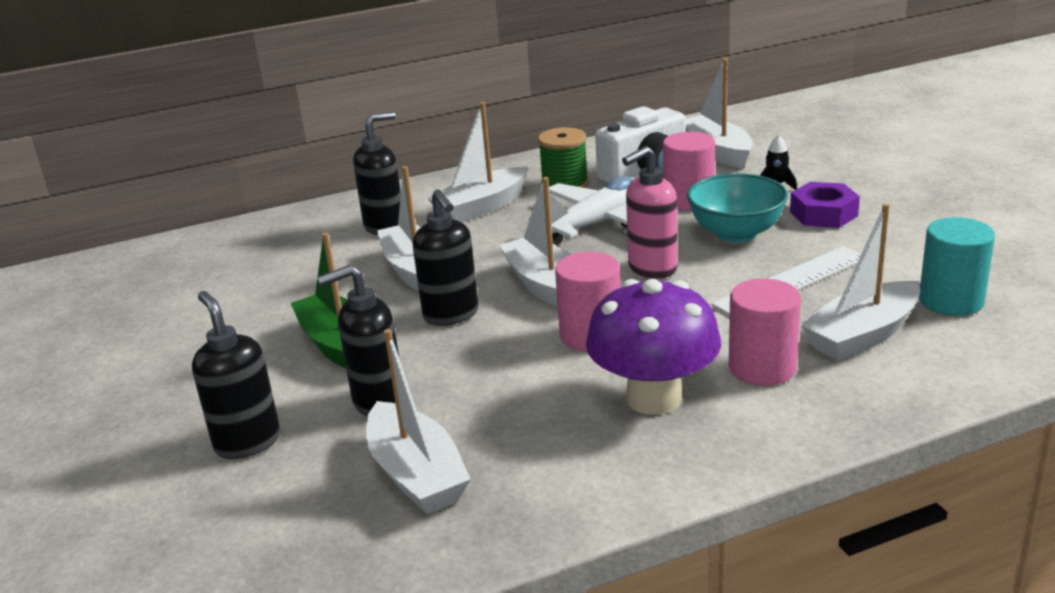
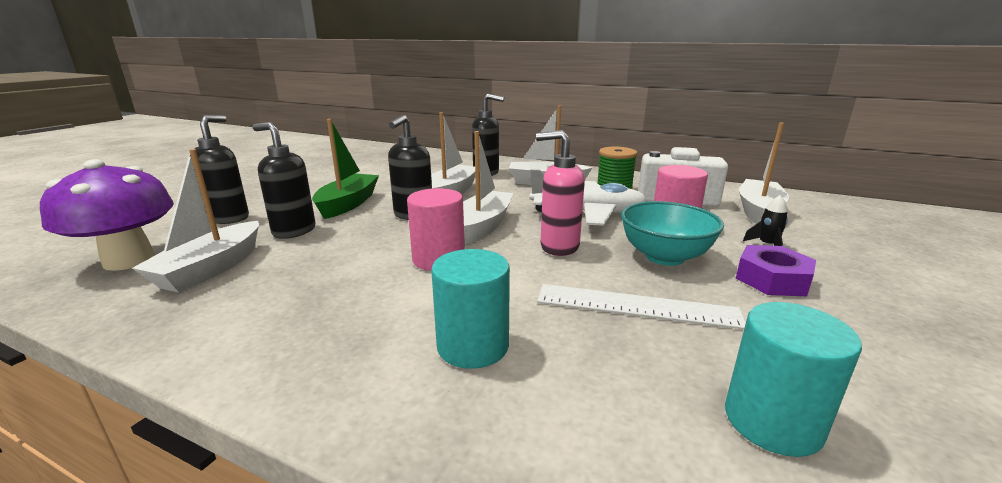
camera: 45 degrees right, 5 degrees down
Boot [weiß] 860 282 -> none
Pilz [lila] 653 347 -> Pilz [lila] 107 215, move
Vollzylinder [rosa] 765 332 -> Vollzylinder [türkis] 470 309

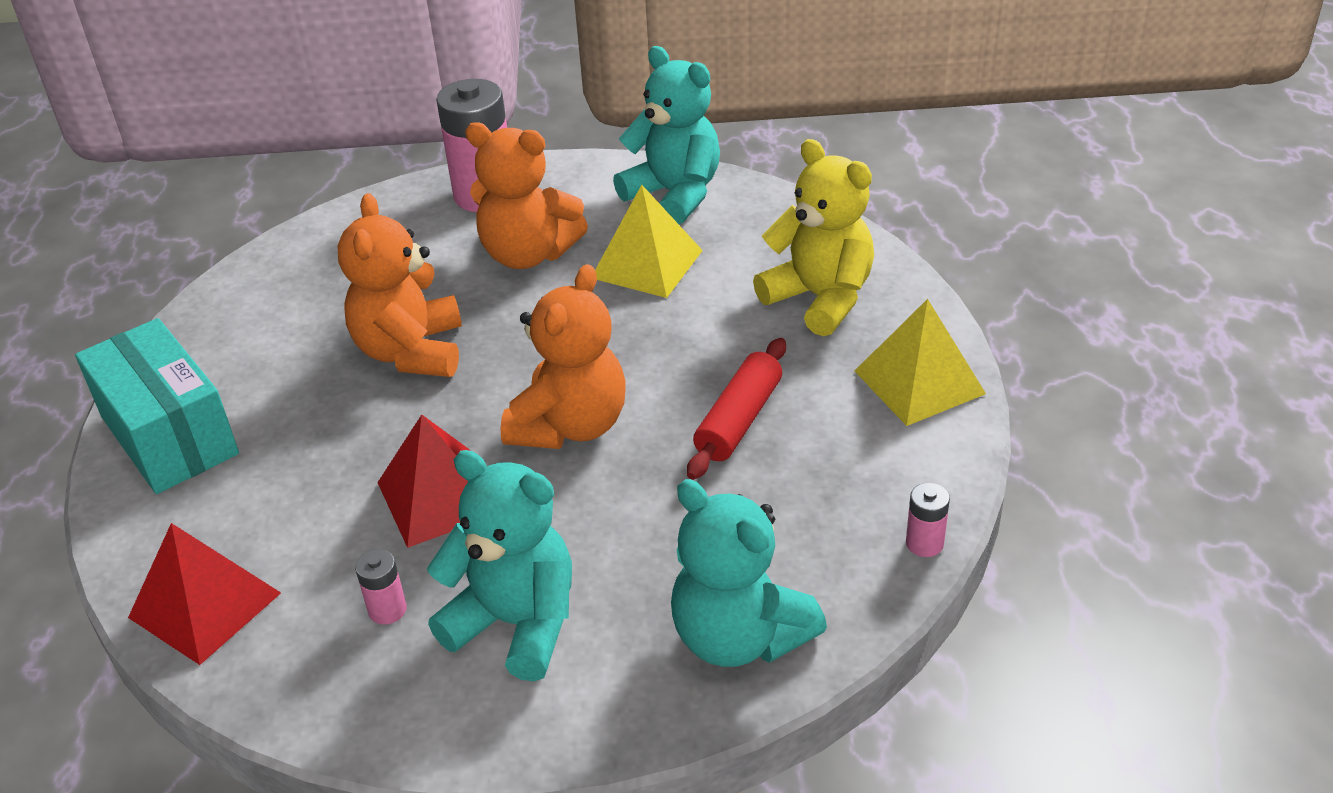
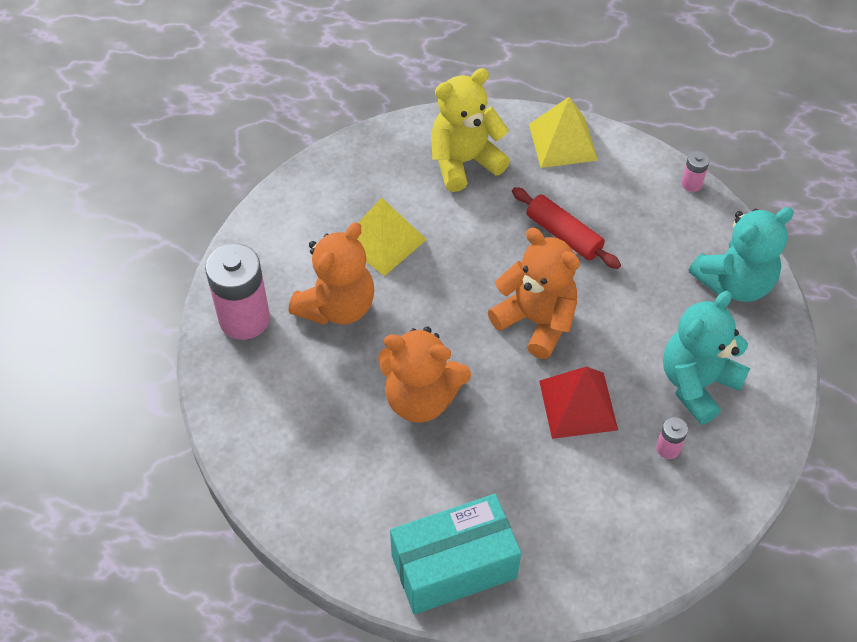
camera: 75 degrees left, 15 degrees up
Pyramide [rot] 204 594 -> none
Teddybär [türkis] 666 135 -> none

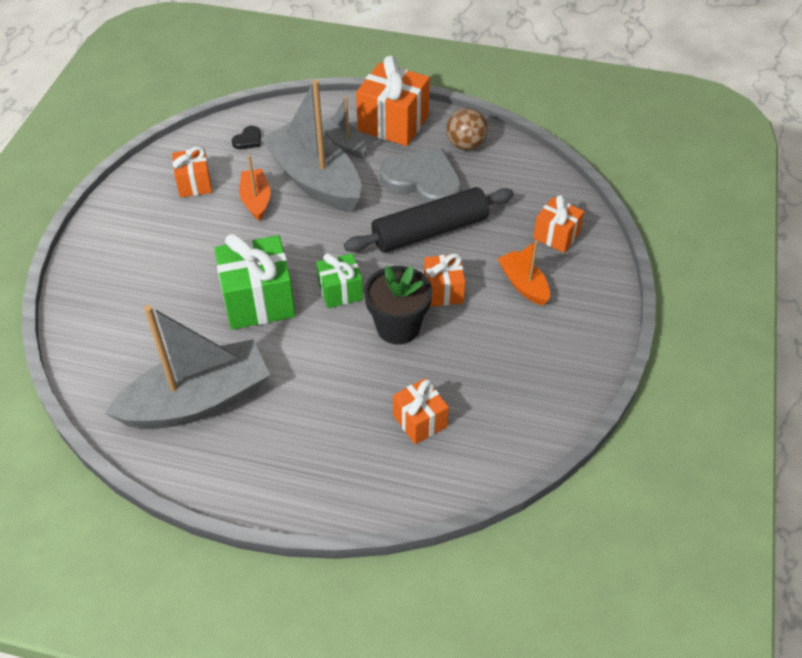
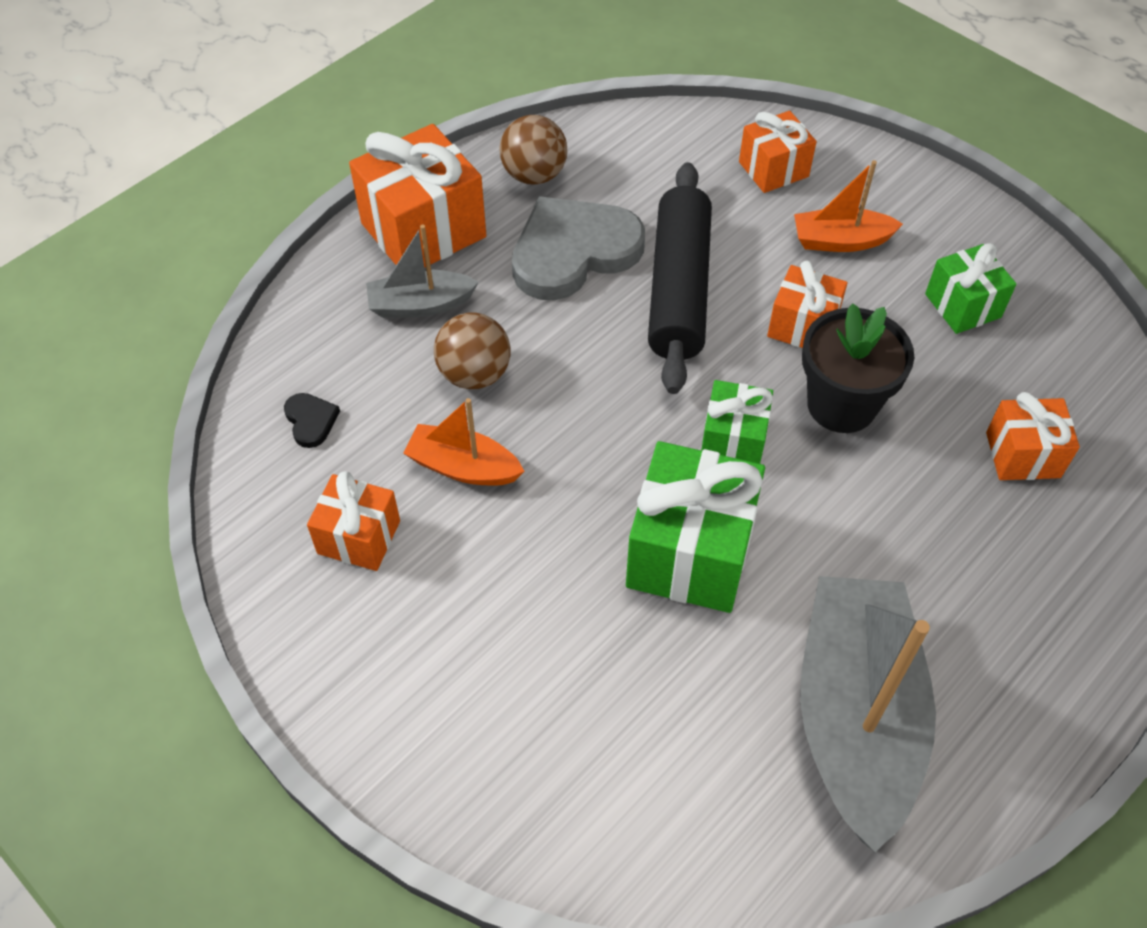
camera: 60 degrees left, 5 degrees up
none -> Geschenk [grün] 970 288
Boot [grau] 310 146 -> Ball [braun] 472 351

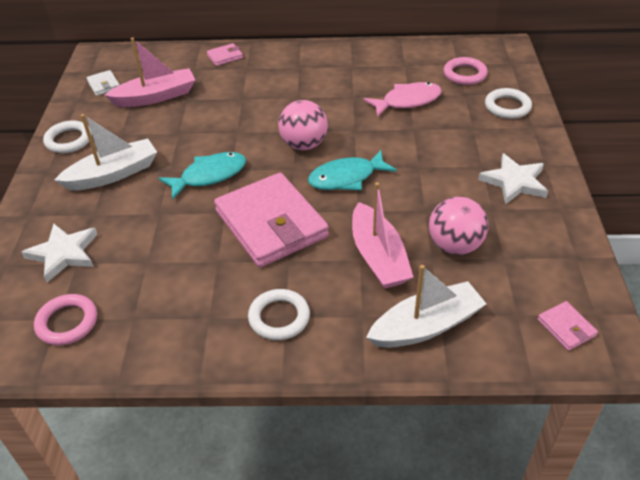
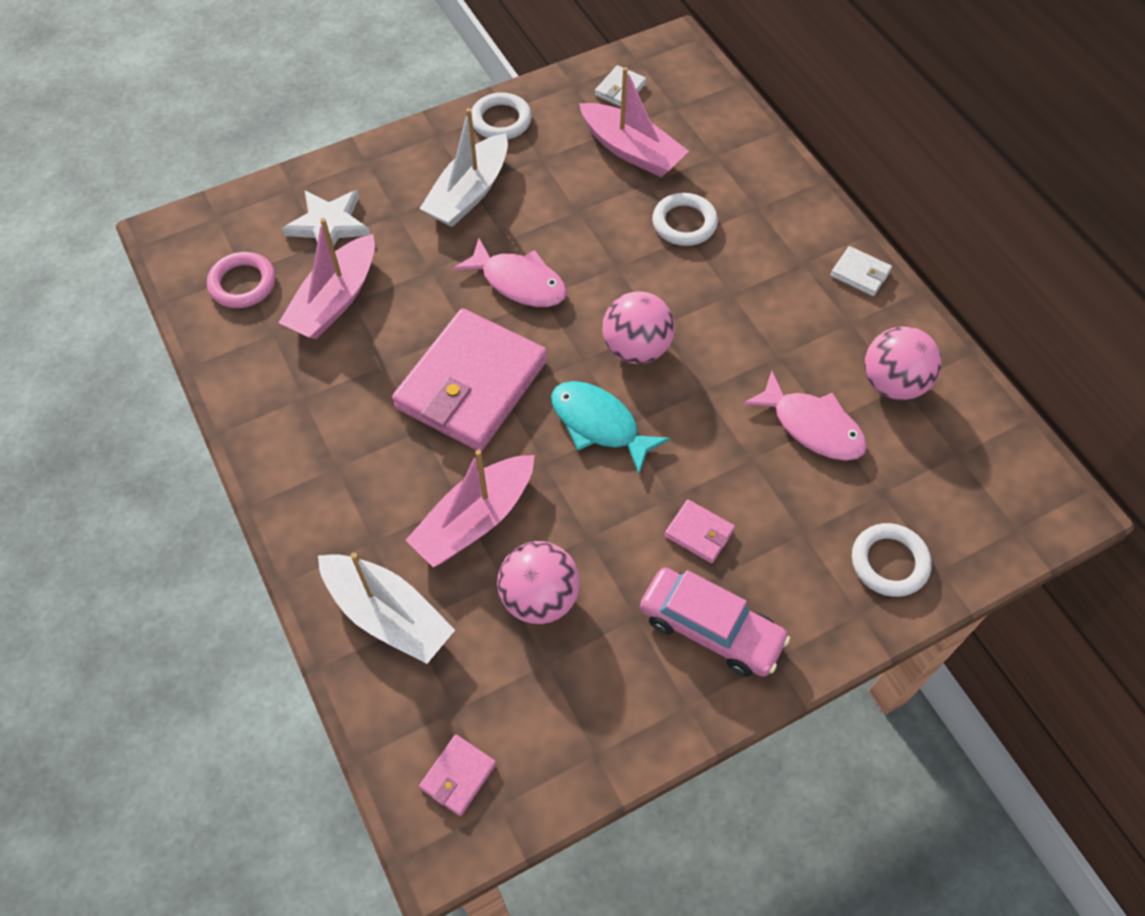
camera: 60 degrees right, 15 degrees up
Ring [rosa] 465 71 -> none
none -> Boot [rosa] 327 278
none -> Geldbörse [weiß] 861 271
none -> Ball [rosa] 902 363
Geldbörse [rosa] 225 54 -> Geldbörse [rosa] 700 531, move
Ring [weiß] 279 314 -> Ring [weiß] 685 219, move
Stern [weiß] 513 179 -> Auto [rosa] 715 622
Fisch [türkis] 202 176 -> Fisch [rosa] 510 272
Boot [weiß] 106 152 -> Boot [weiß] 463 167, 90 degrees clockwise

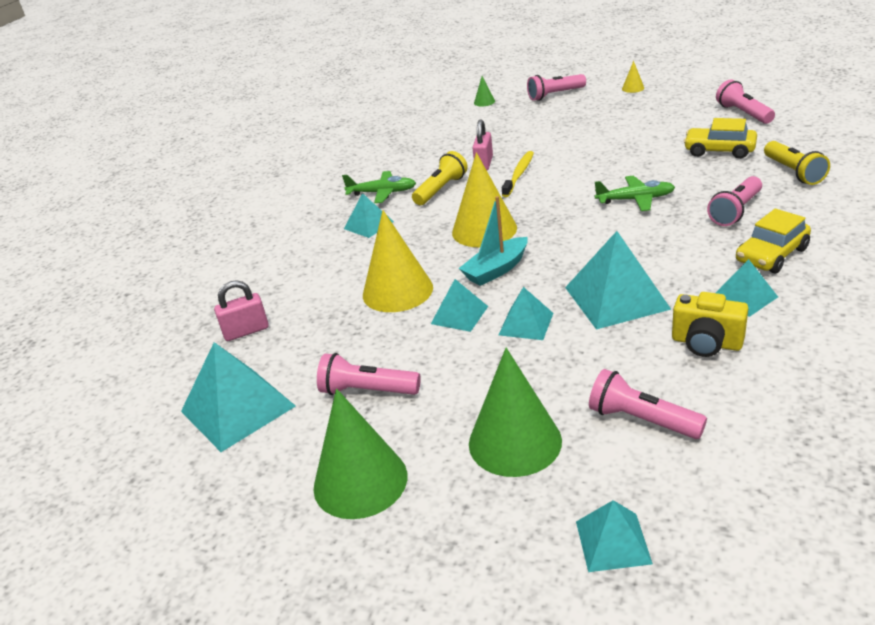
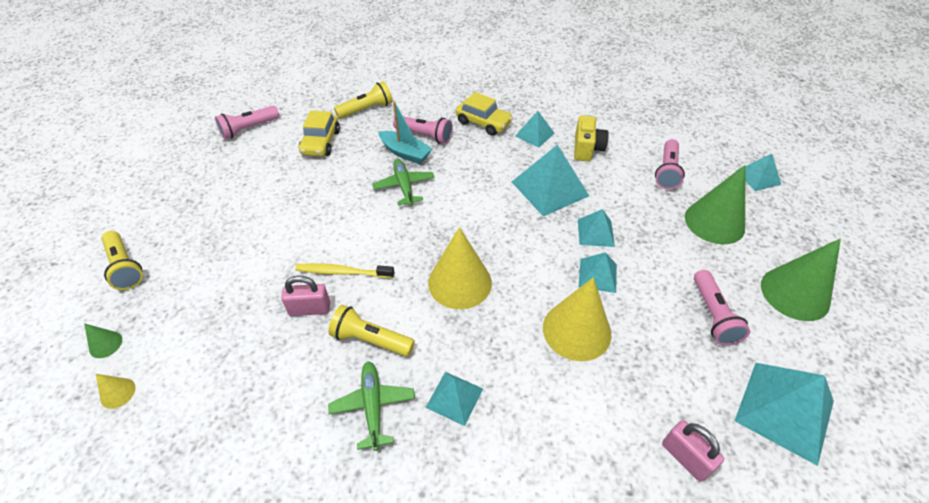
camera: 110 degrees left, 15 degrees up
Boot [türkis] 493 241 -> Boot [türkis] 405 133, move
Kegel [gelb] 633 77 -> Kegel [gelb] 116 391, move
Taschenlampe [rosa] 556 87 -> Taschenlampe [gelb] 122 260

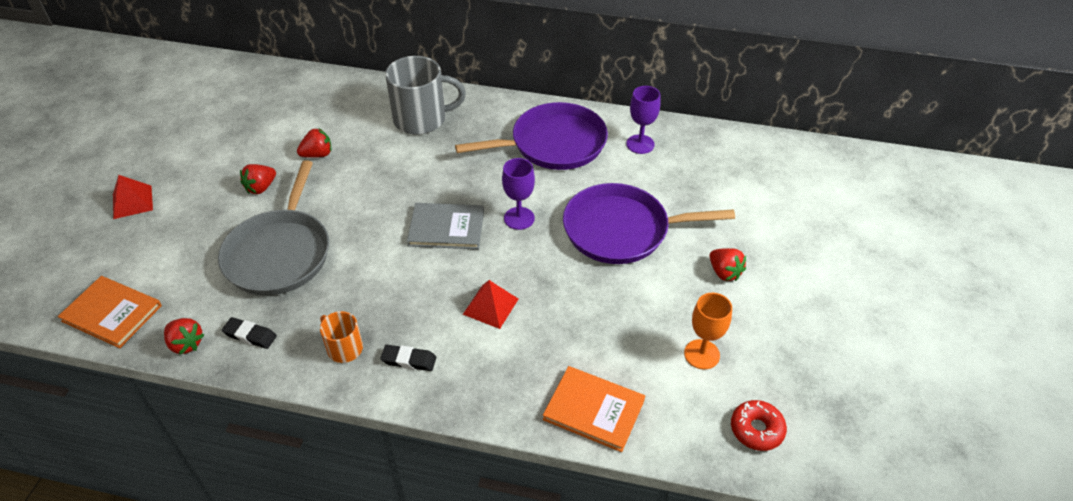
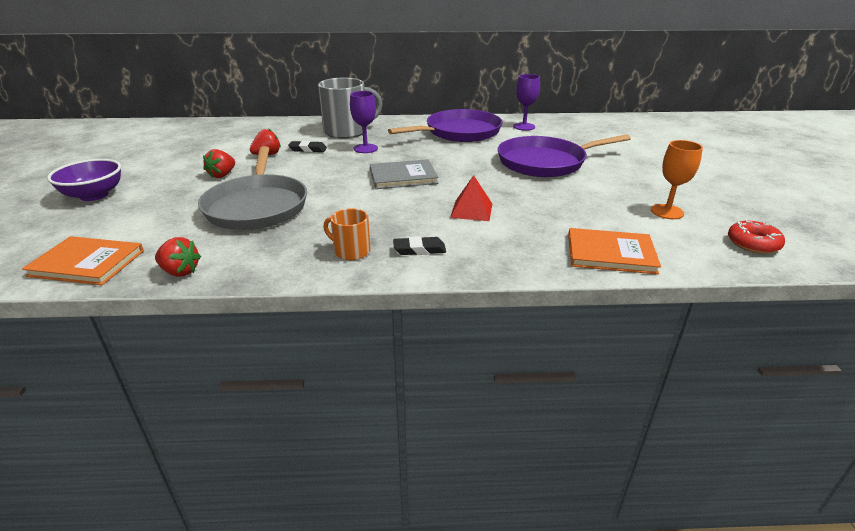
camera: 15 degrees left, 15 degrees down
Erdbeere [rot] 727 264 -> none
Radiergummi [schwarz] 249 333 -> Radiergummi [schwarz] 307 146, move
Kelch [lila] 518 194 -> Kelch [lila] 364 122, move
Pyramide [rot] 133 197 -> Schüssel [lila] 84 180

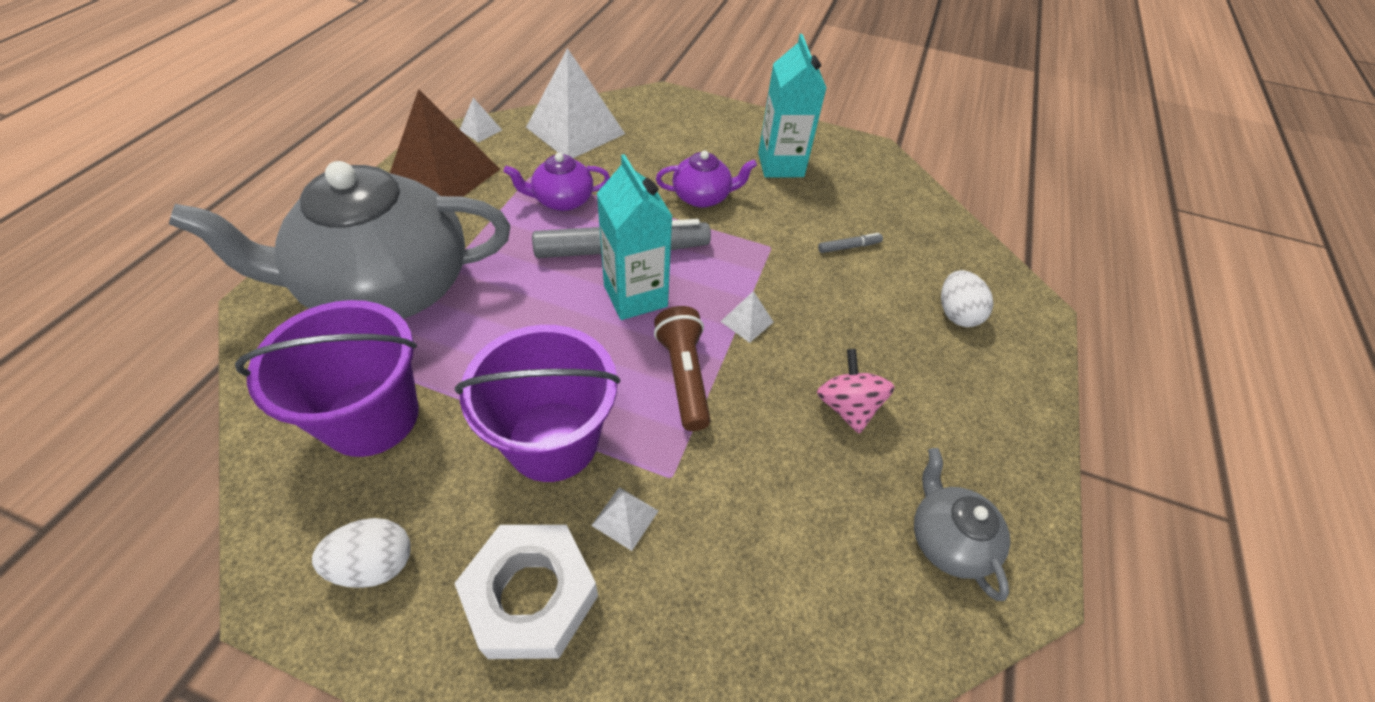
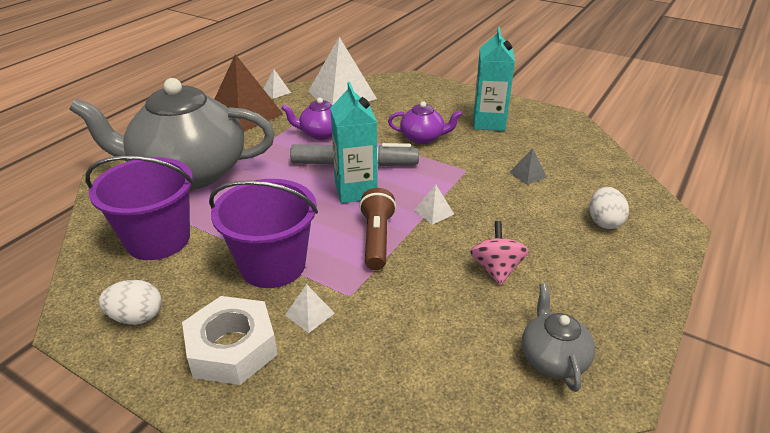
camera: 15 degrees right, 15 degrees down
Filzstift [grau] 850 243 -> Pyramide [grau] 528 166

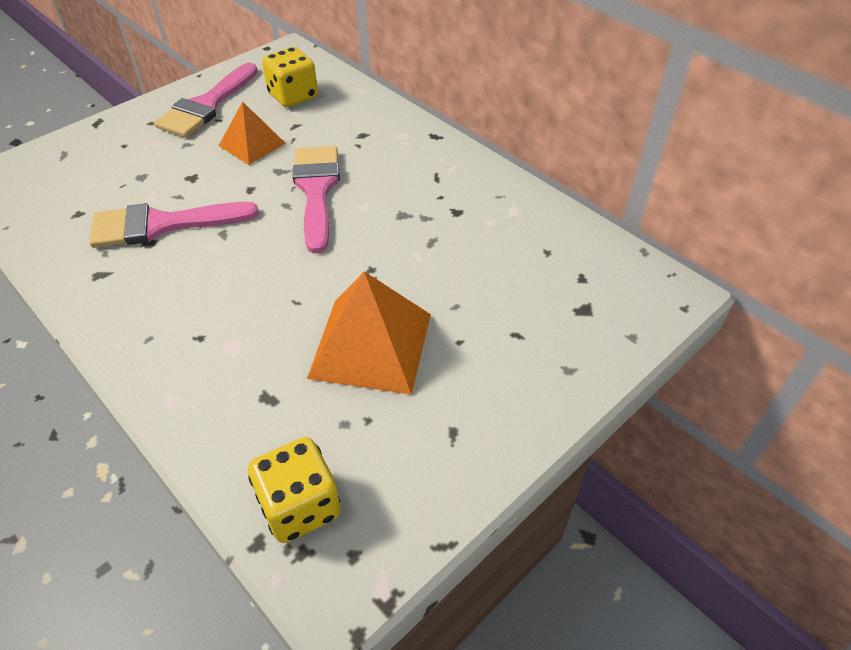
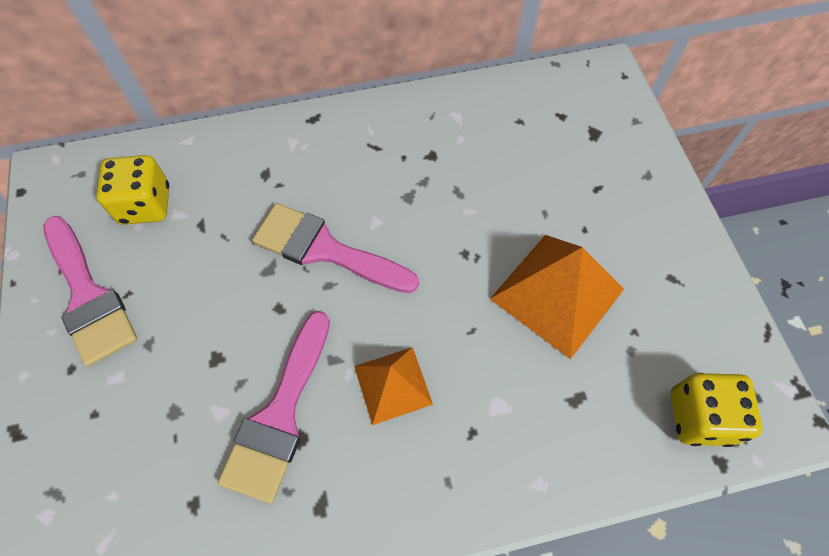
camera: 60 degrees left, 15 degrees up
Pyramide [orange] 252 133 -> Pyramide [orange] 393 386, move

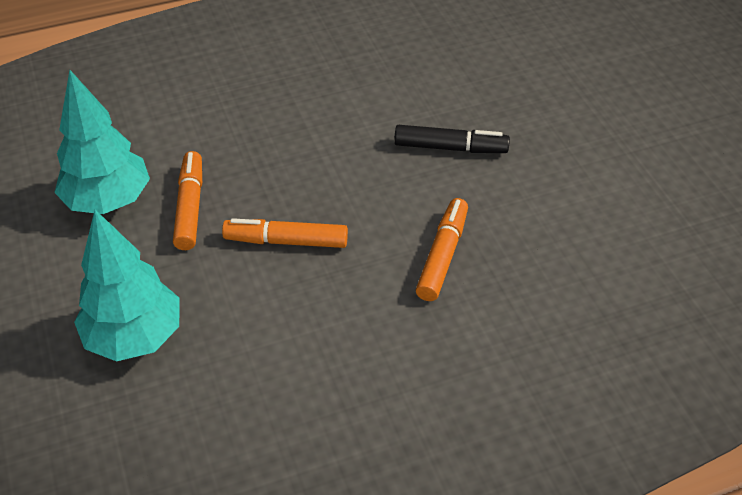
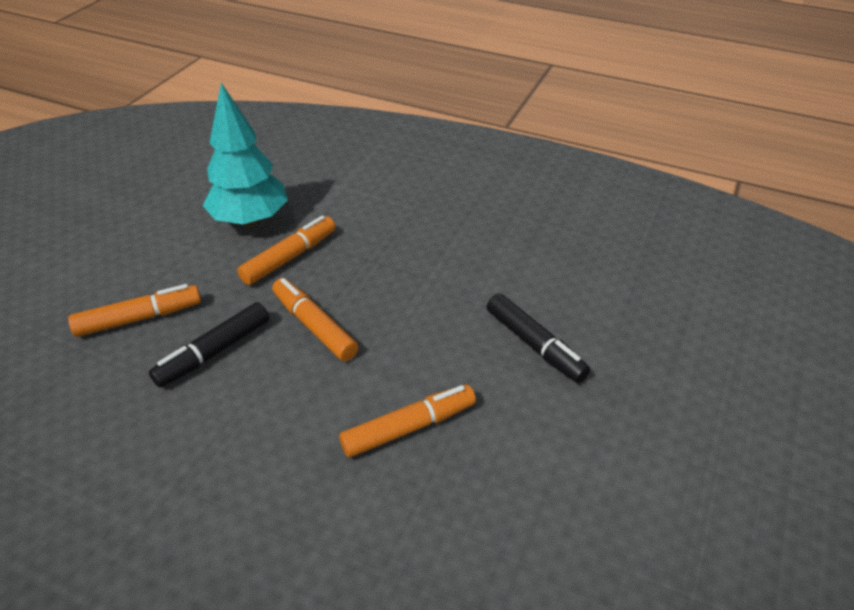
camera: 45 degrees right, 5 degrees down
none -> Filzstift [schwarz] 209 344
Baum [türkis] 127 286 -> Filzstift [orange] 134 310

